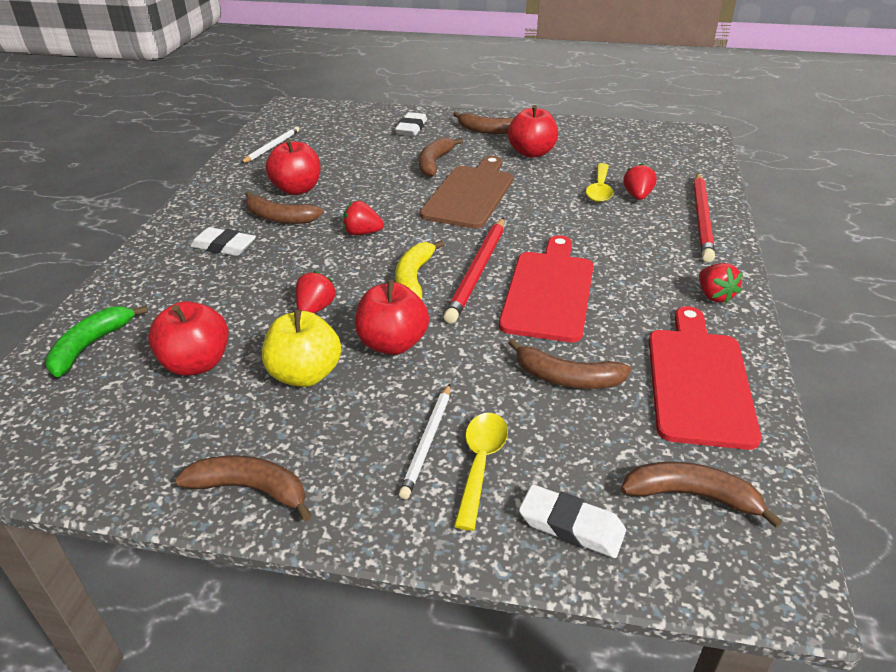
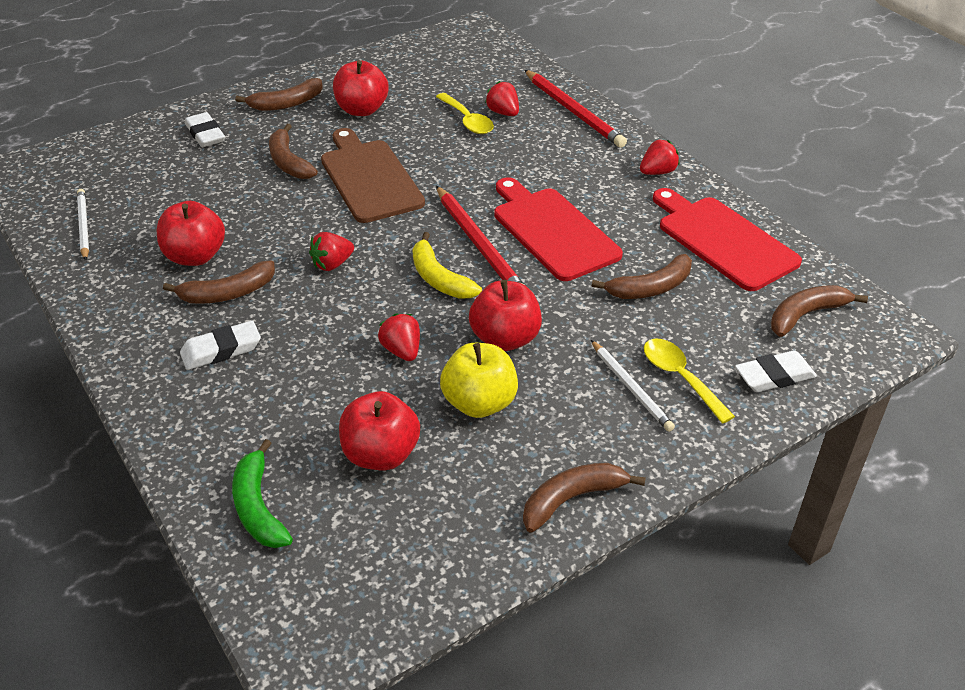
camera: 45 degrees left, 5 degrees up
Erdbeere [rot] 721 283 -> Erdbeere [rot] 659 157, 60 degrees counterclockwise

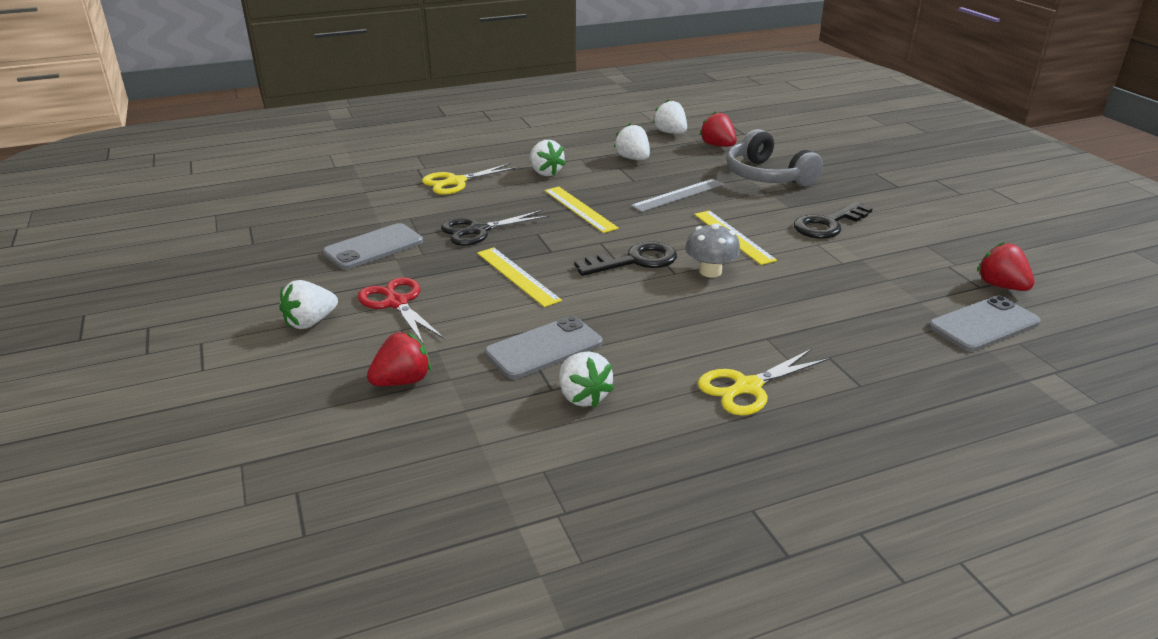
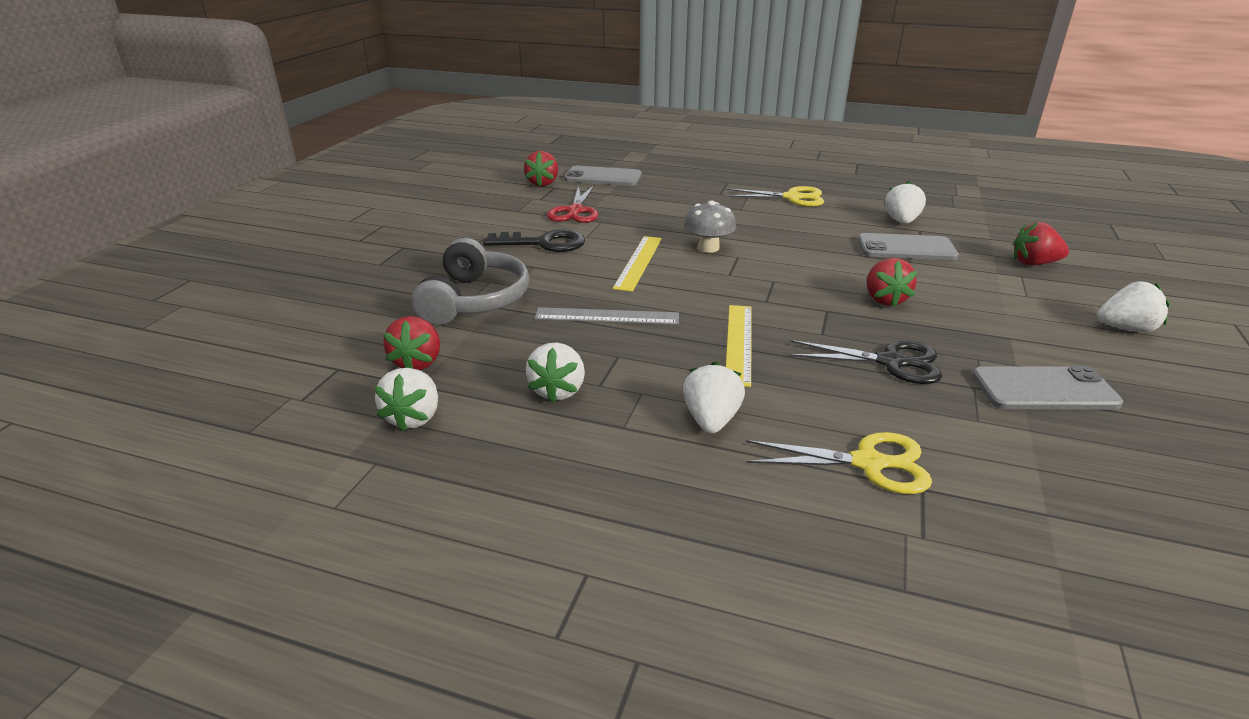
camera: 140 degrees left, 0 degrees up
Schlüssel [schwarz] 625 258 -> none
Schere [rot] 401 310 -> Schere [rot] 572 204, move
Lineal [gelb] 519 277 -> Erdbeere [rot] 892 282

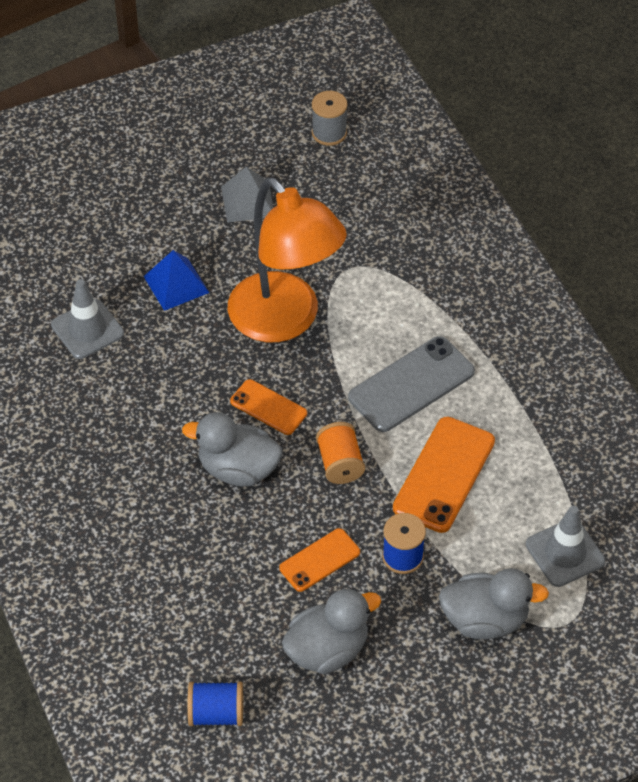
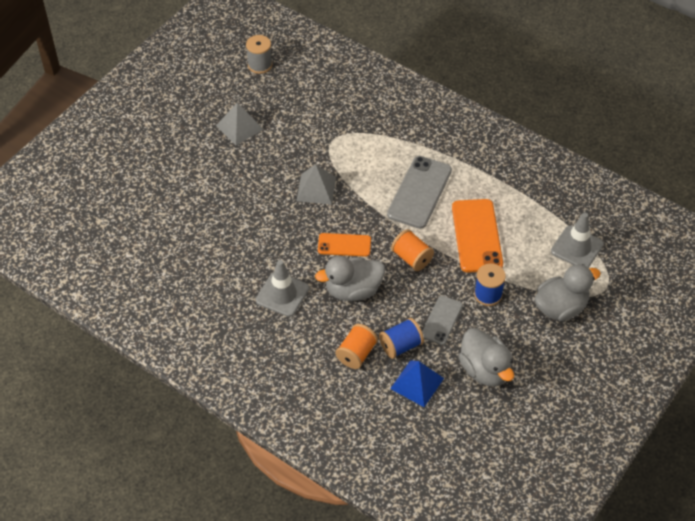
camera: 30 degrees left, 0 degrees up
none -> Garnrolle [orange] 356 346
Leitkegel [grau] 87 319 -> Leitkegel [grau] 282 288, move
Pyramide [blau] 176 280 -> Pyramide [blau] 417 383, move
Garnrolle [blau] 215 704 -> Garnrolle [blau] 401 338, move
Lampe [orange] 287 259 -> Pyramide [grau] 316 184
Handy [orange] 319 560 -> Handy [grau] 442 320
Ente [grau] 331 631 -> Ente [grau] 486 357, 120 degrees clockwise

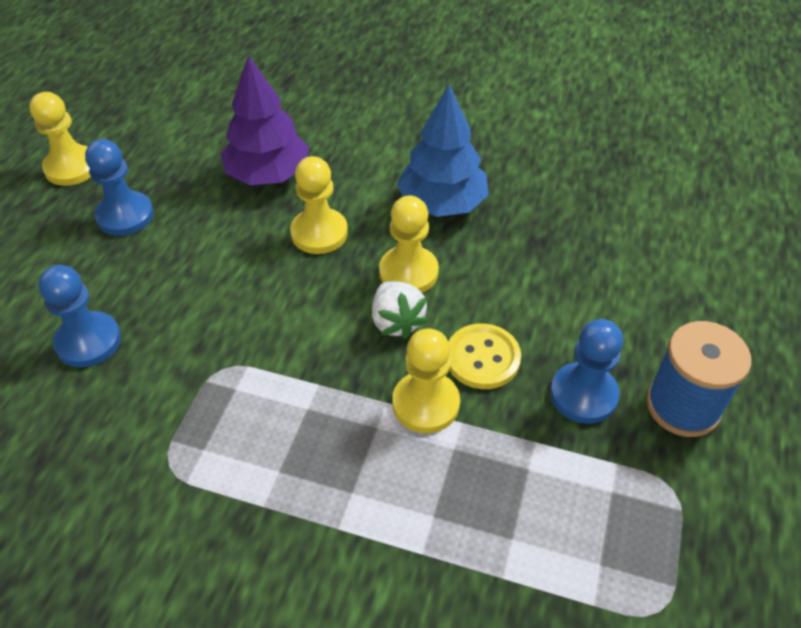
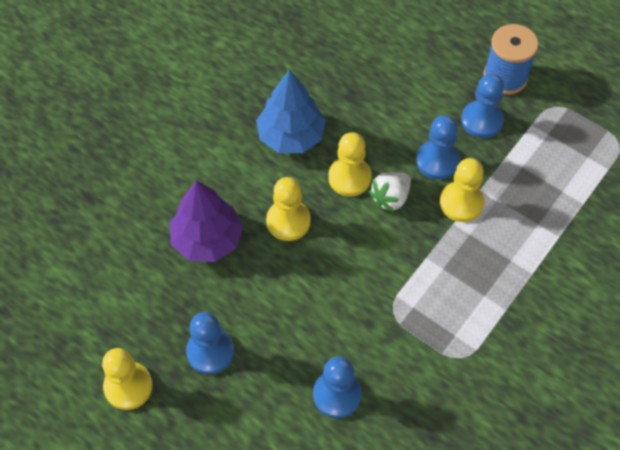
camera: 70 degrees left, 10 degrees up
Knopf [gelb] 485 356 -> Bauer [blau] 438 147
Erdbeere [weiß] 400 310 -> Erdbeere [weiß] 390 192, 135 degrees clockwise

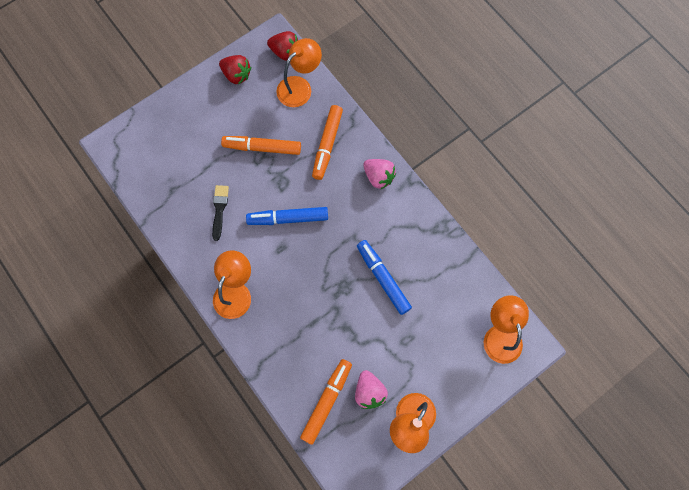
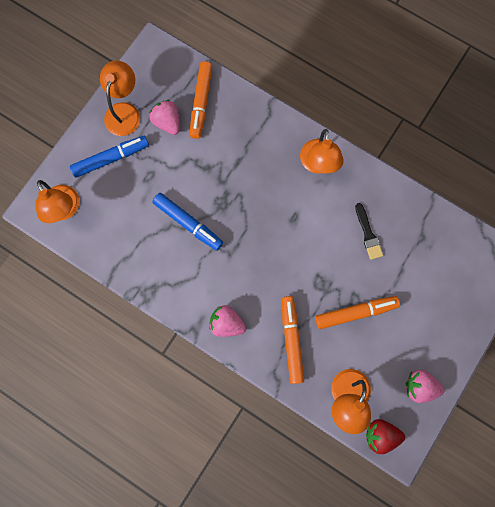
camera: 160 degrees right, 5 degrees up
Filzstift [blau] 287 216 -> Filzstift [blau] 109 157, move
Erdbeere [rot] 235 69 -> Erdbeere [rosa] 425 386

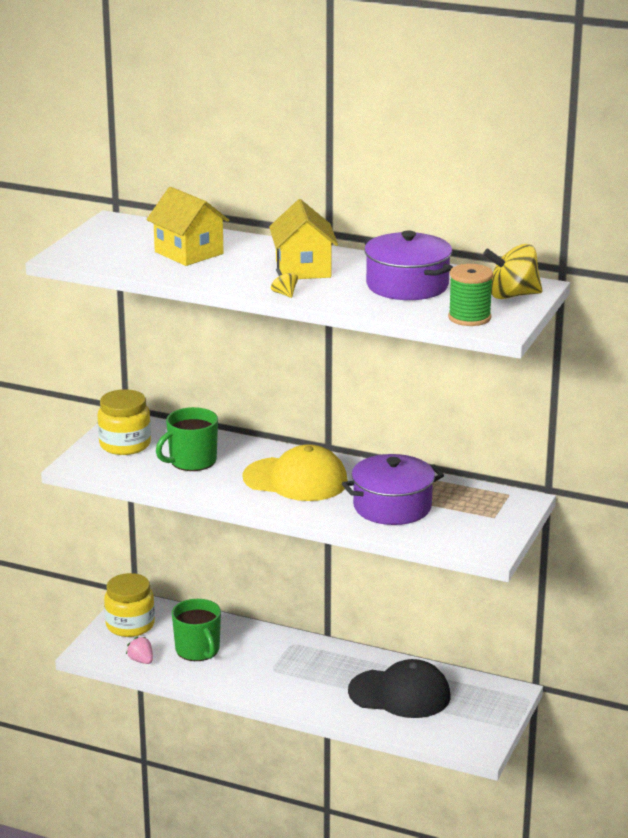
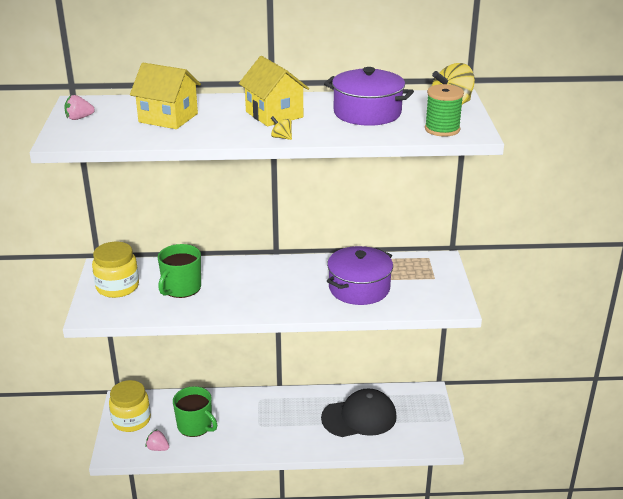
camera: 25 degrees left, 5 degrees up
Kappe [gelb] 295 472 -> none
none -> Erdbeere [rosa] 79 107

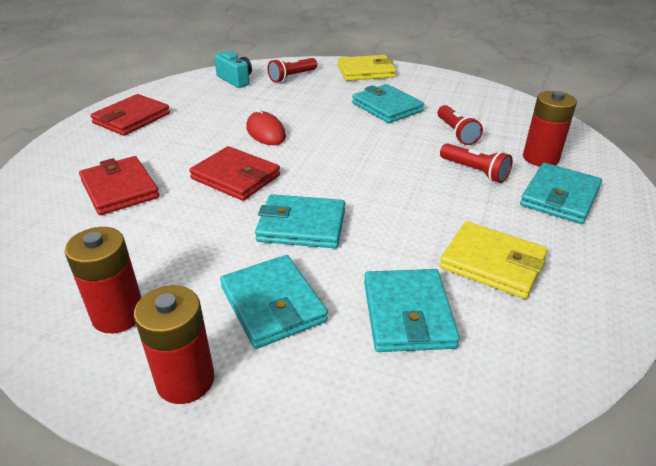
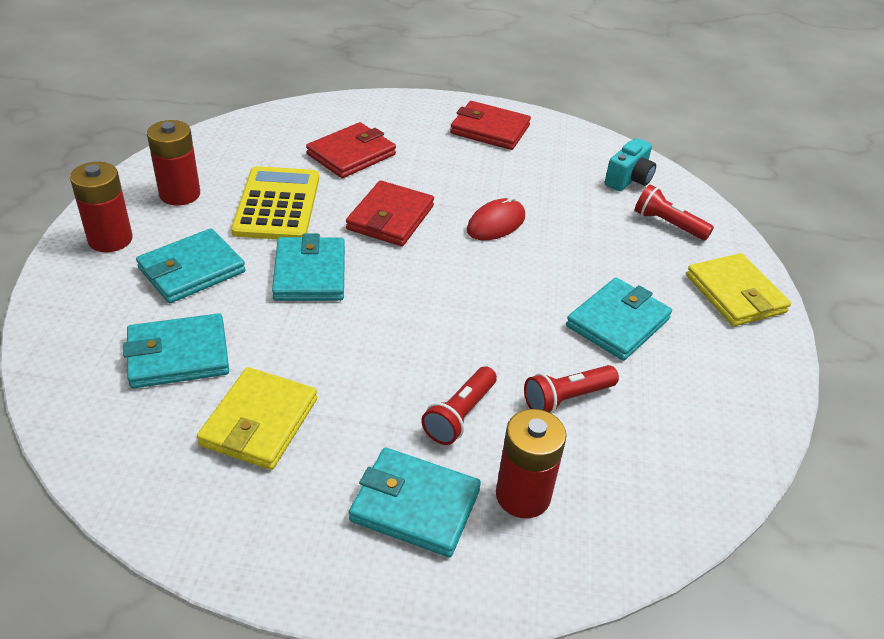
camera: 75 degrees right, 5 degrees up
none -> Taschenrechner [gelb] 275 202

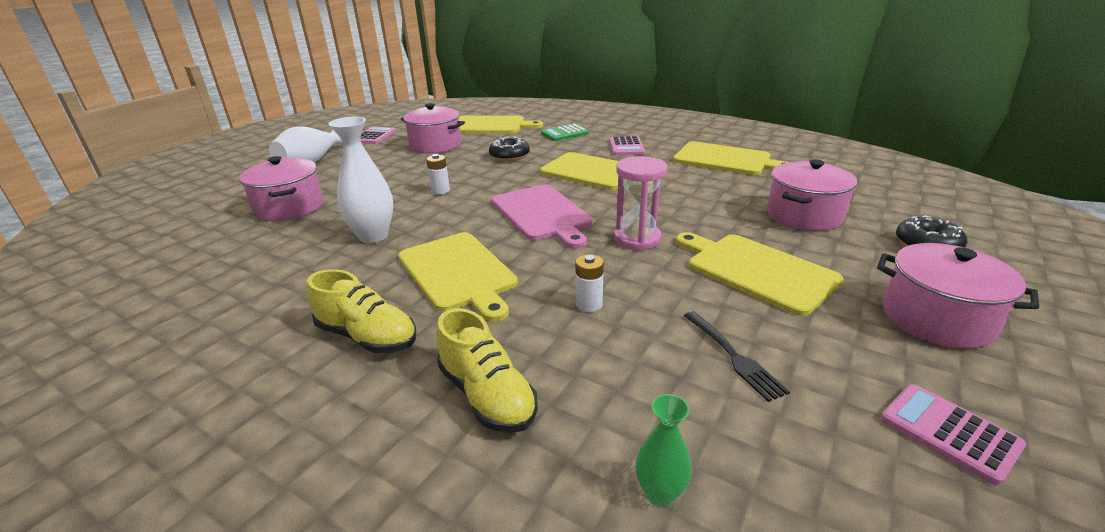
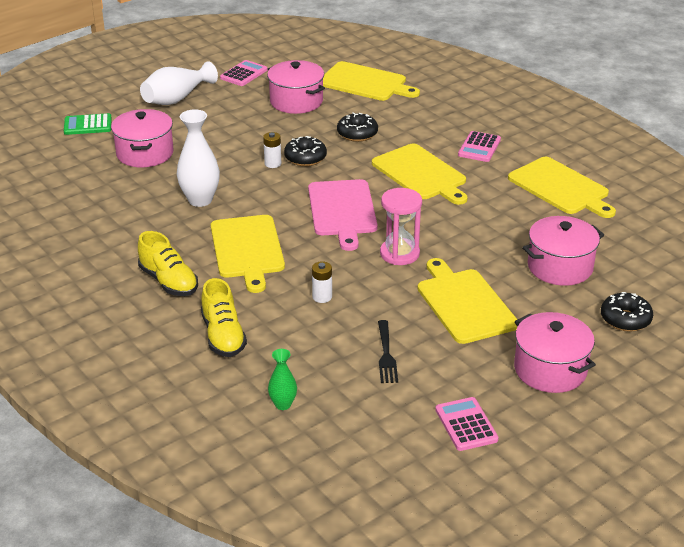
camera: 20 degrees right, 5 degrees up
none -> Donut [schwarz] 305 151
Taschenrechner [grün] 565 132 -> Taschenrechner [grün] 88 124, move

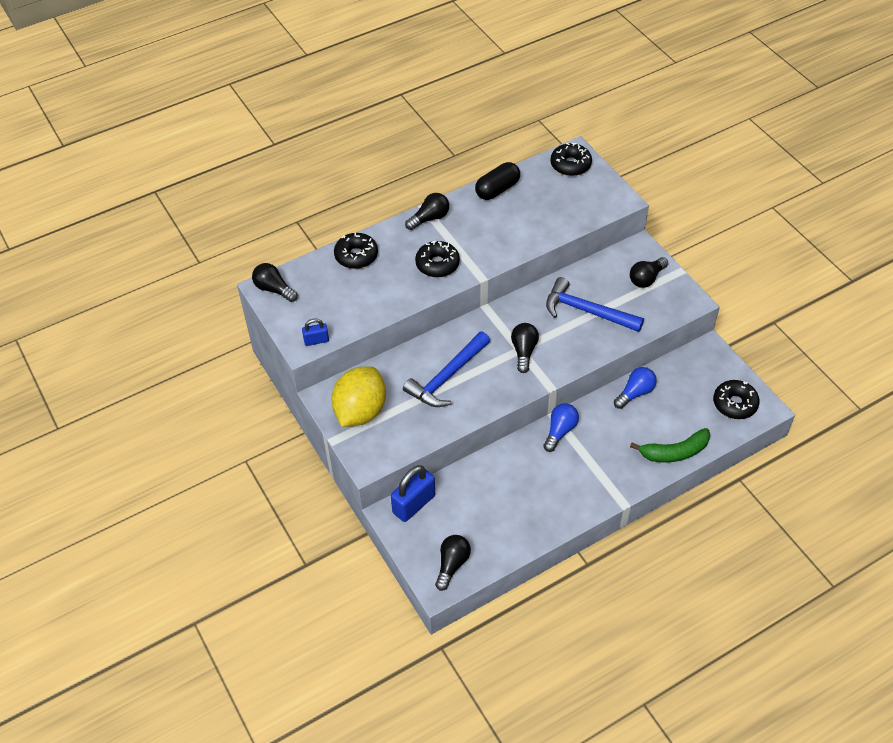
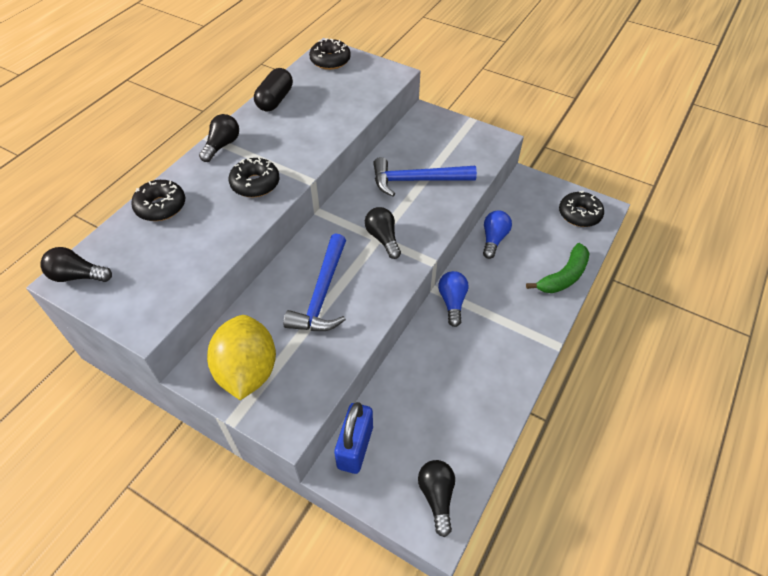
camera: 30 degrees left, 0 degrees up
Vorhängeschloss [blau] 315 332 -> none
Glühbirne [schwarz] 649 272 -> none

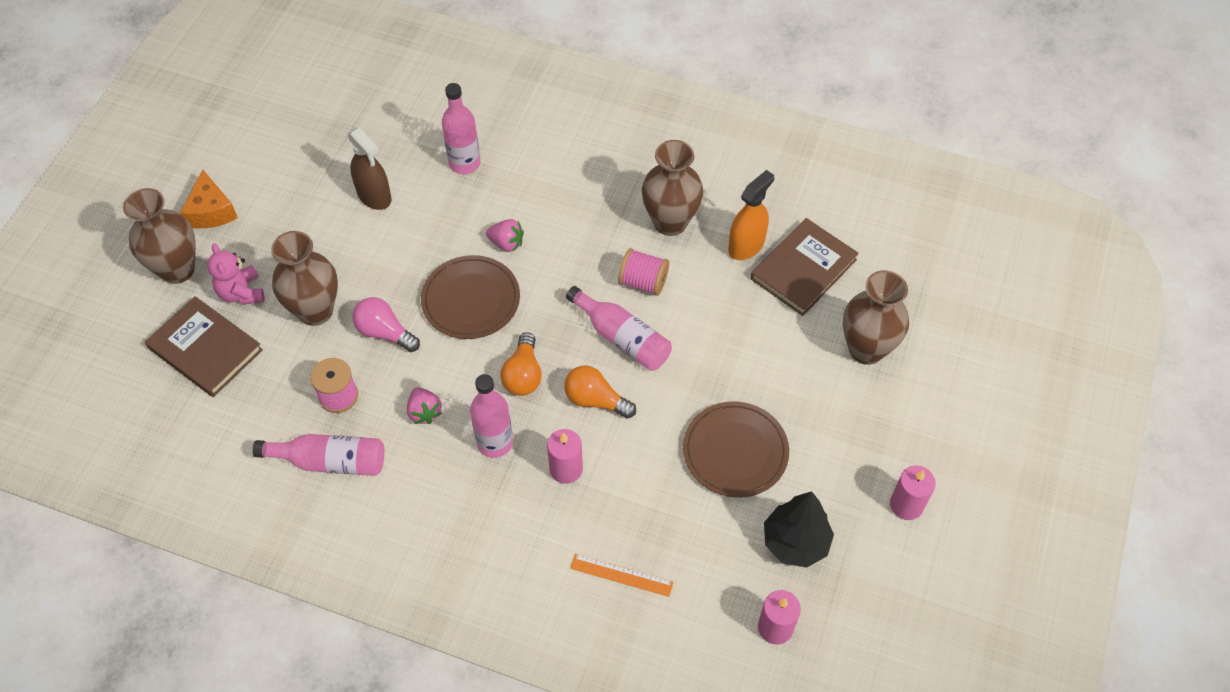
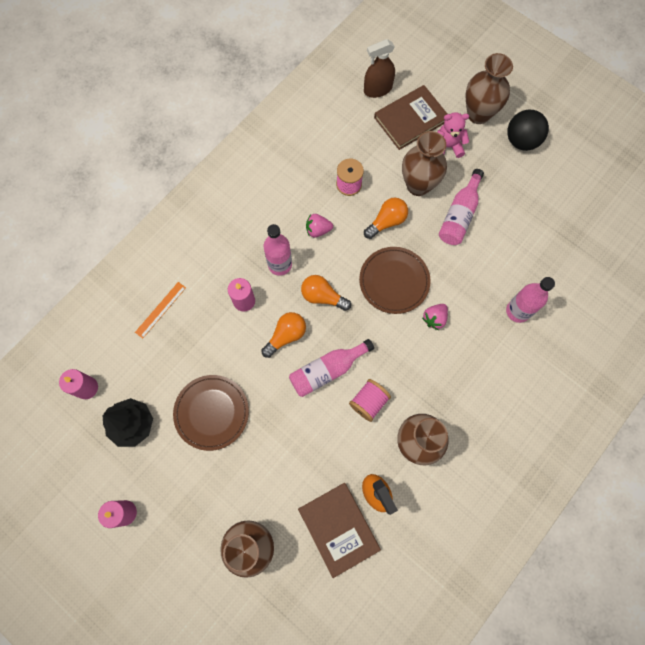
camera: 110 degrees right, 15 degrees up
Flasche [rosa] 318 455 -> Flasche [rosa] 461 207, move
Sprühflasche [braun] 369 169 -> Sprühflasche [braun] 379 68, move
Käse [orange] 209 199 -> Ball [schwarz] 528 130
Glühbirne [rosa] 386 324 -> Glühbirne [orange] 386 218

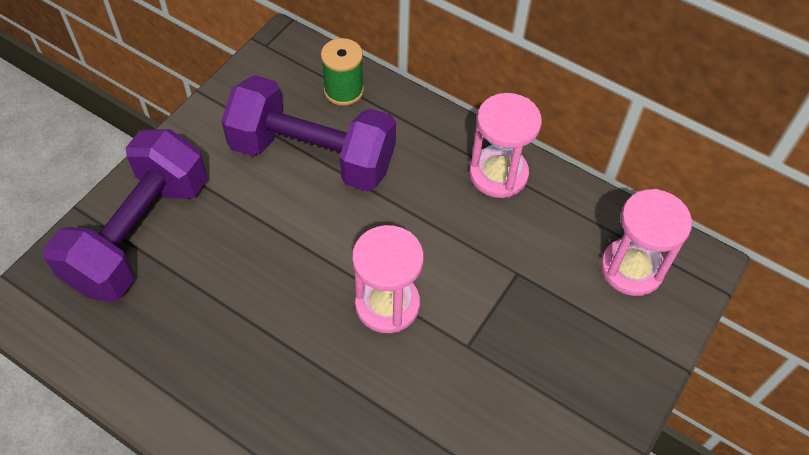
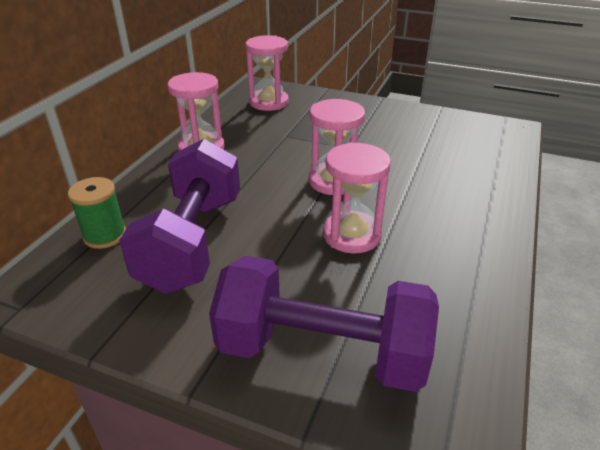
camera: 100 degrees left, 20 degrees down
none -> Sanduhr [rosa] 357 197

